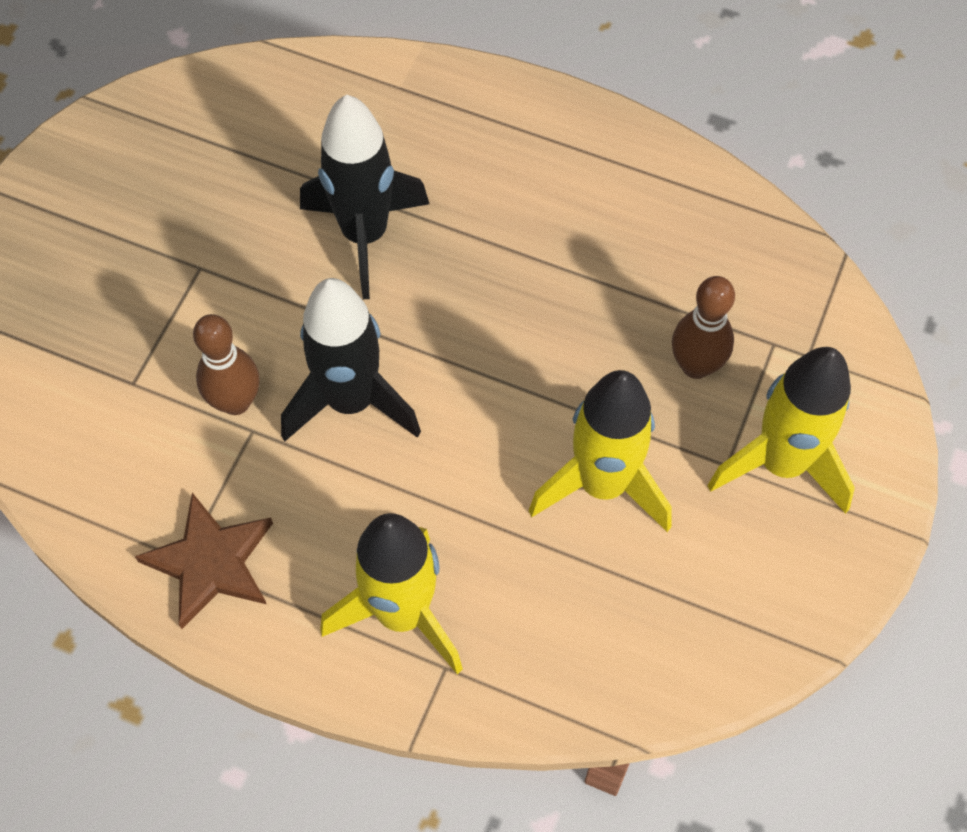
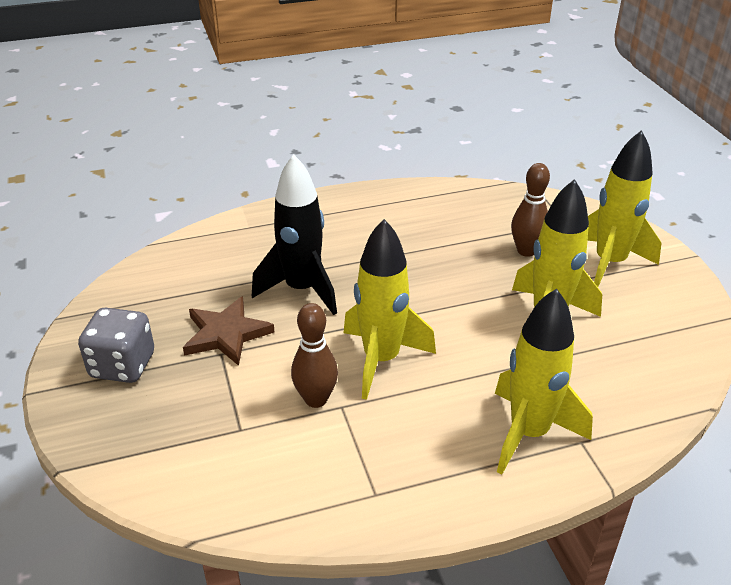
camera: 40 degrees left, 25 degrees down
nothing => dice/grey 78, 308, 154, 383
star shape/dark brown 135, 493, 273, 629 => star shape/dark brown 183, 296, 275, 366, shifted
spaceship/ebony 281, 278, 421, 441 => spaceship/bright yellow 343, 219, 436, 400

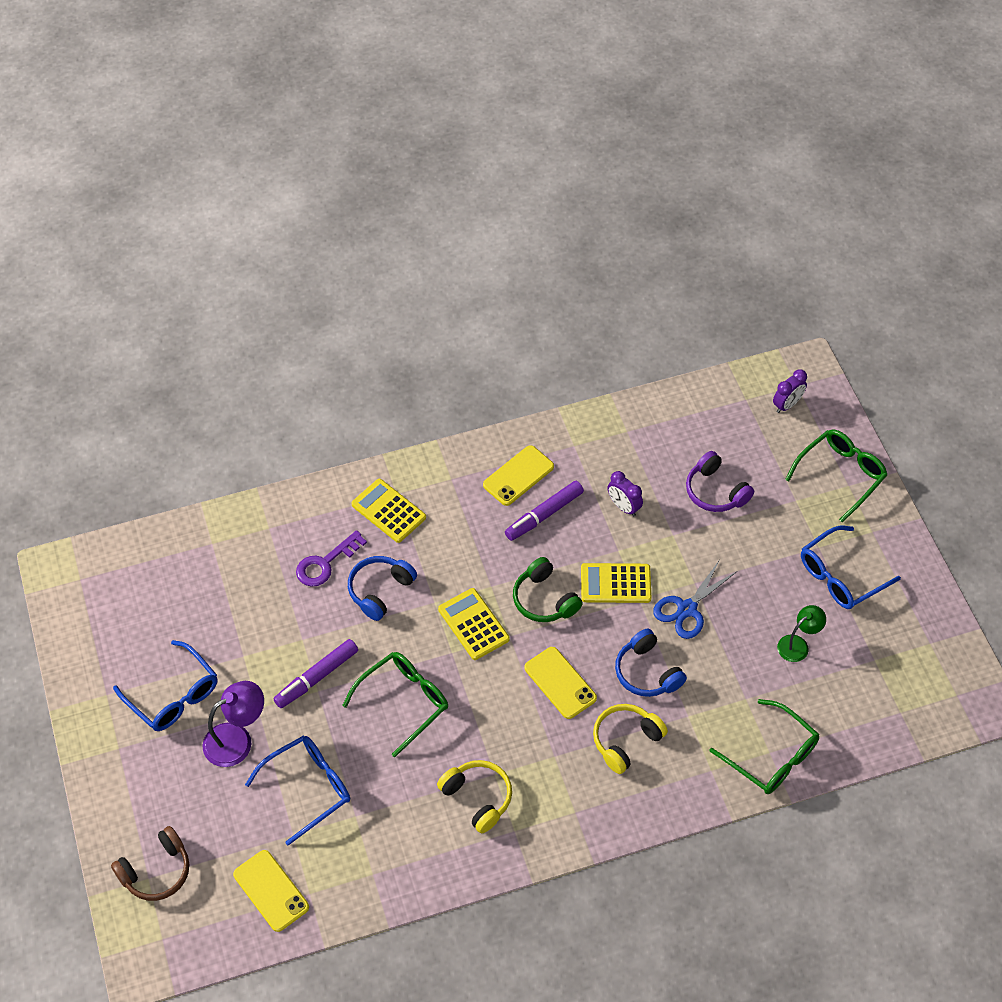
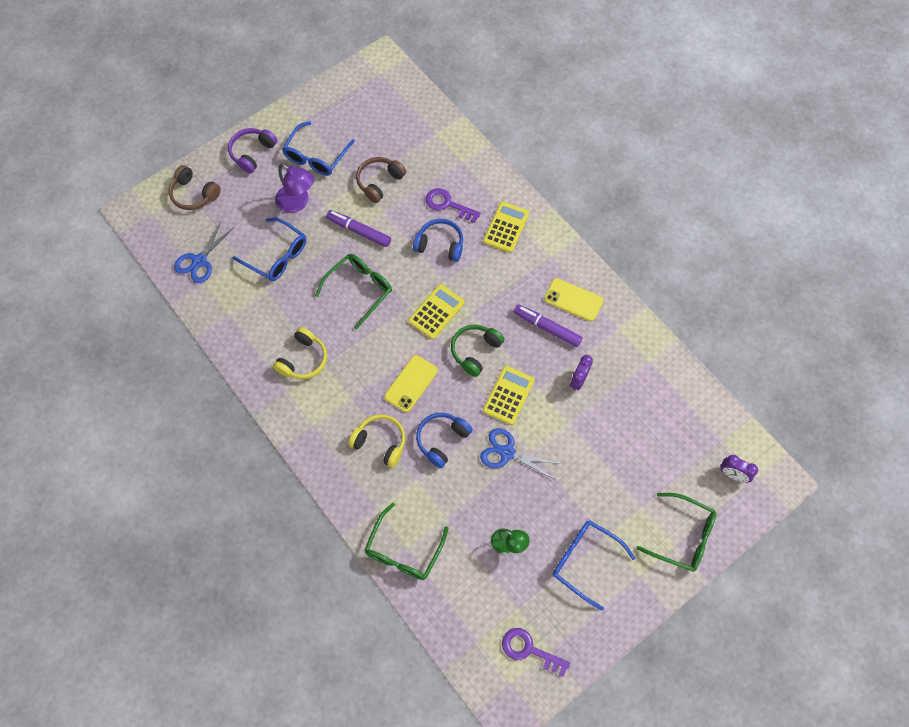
camera: 70 degrees right, 10 degrees up
nothing => headset/dark brown 356, 157, 406, 203
nothing => latchkey/royal purple 502, 628, 570, 677
headset/royal purple 686, 451, 754, 512 => headset/royal purple 228, 128, 278, 173, shifted
smartphone/bright yellow 233, 850, 309, 932 => shears/royal blue 174, 221, 234, 283
glasses/leaf-green 342, 652, 448, 757 => glasses/leaf-green 315, 254, 392, 330, 75 degrees counterclockwise
pocket calculator/bright yellow 581, 563, 651, 603 => pocket calculator/bright yellow 483, 366, 535, 425, 45 degrees clockwise

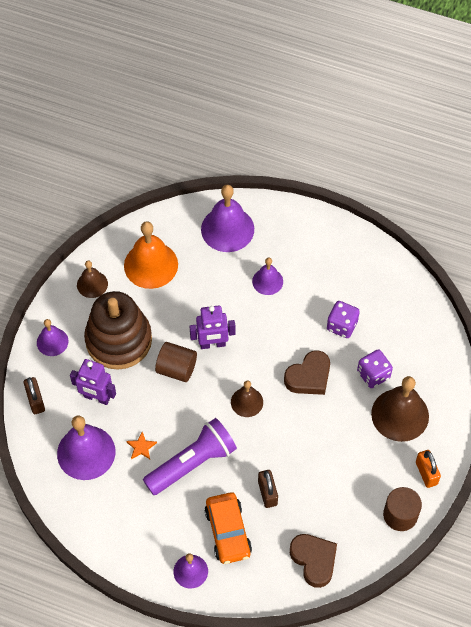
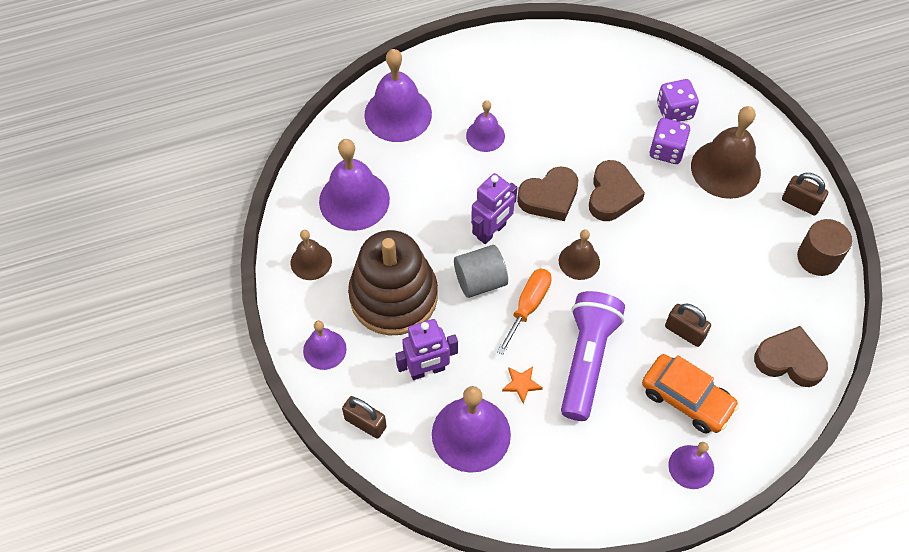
camera: 40 degrees left, 0 degrees up
nothing => flat screwdriver/bright orange 497, 269, 552, 355
nothing => love heart/dark brown 517, 166, 578, 221
dice/royal purple 327, 301, 360, 338 => dice/royal purple 657, 79, 699, 122, shifted
bell/bright orange 124, 221, 178, 289 => bell/royal purple 319, 139, 390, 231
solid cylinder/dark brown 155, 342, 197, 382 => solid cylinder/grey 454, 245, 508, 298
padlock/bright orange 416, 450, 441, 488 => padlock/dark brown 782, 173, 828, 215

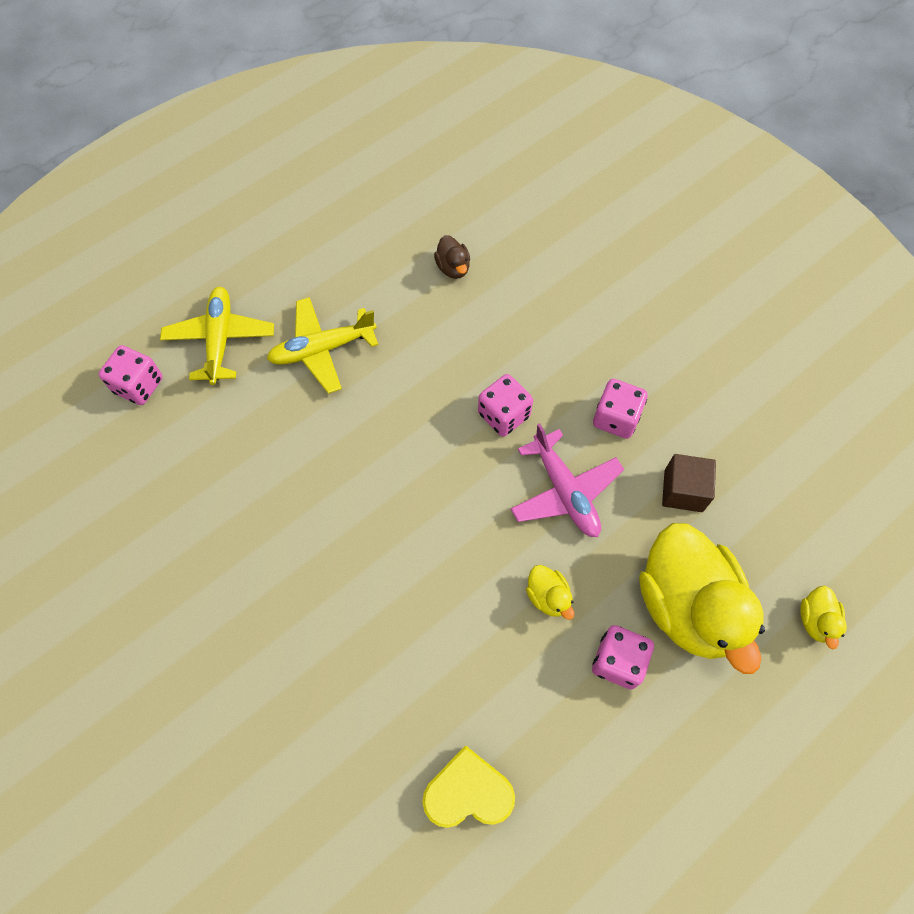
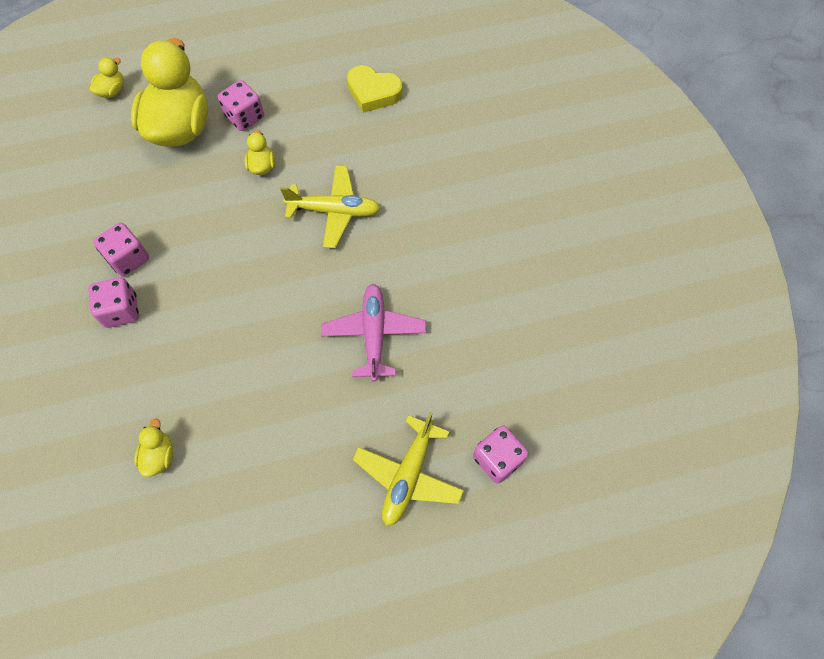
camera: 155 degrees left, 0 degrees up
block/dark brown 662, 454, 716, 512 => nothing
plane/bright yellow 267, 297, 378, 394 => plane/bright yellow 280, 165, 380, 248, shifted
dice/pink 478, 374, 533, 437 => dice/pink 88, 277, 139, 328, shifted
plane/pink 511, 423, 624, 537 => plane/pink 321, 284, 426, 382, shifted
duck/dark brown 434, 235, 470, 279 => duck/bright yellow 134, 419, 173, 477

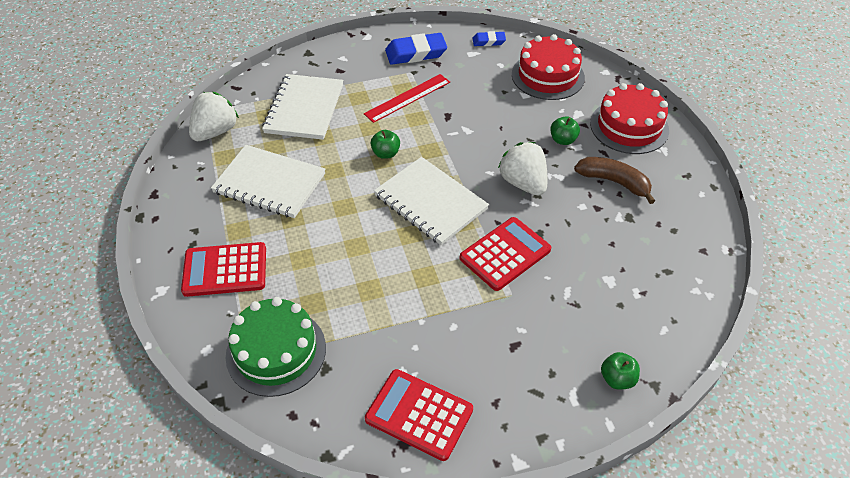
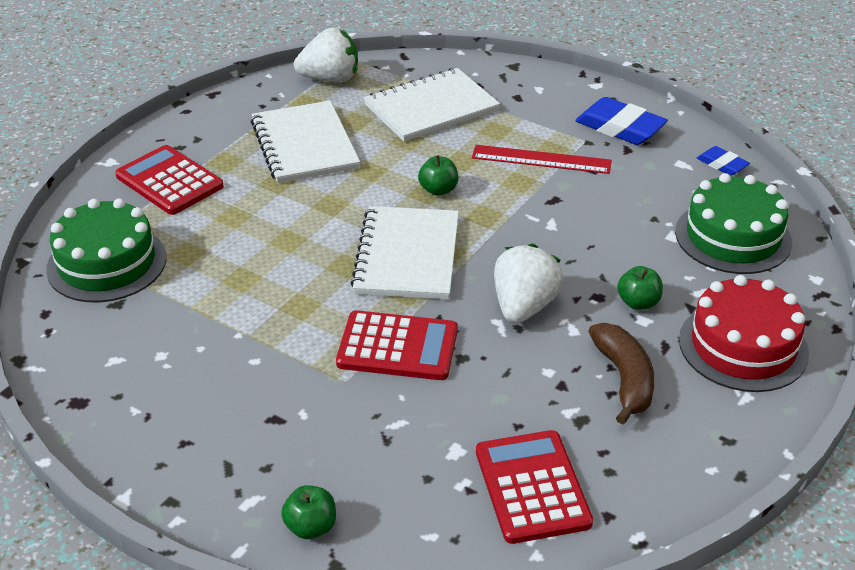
camera: 50 degrees right, 10 degrees down
pocket calculator/red 365, 369, 473, 461 => pocket calculator/red 476, 430, 593, 544, shifted
layer cake/red 512, 34, 585, 100 => layer cake/leaf-green 675, 173, 792, 274

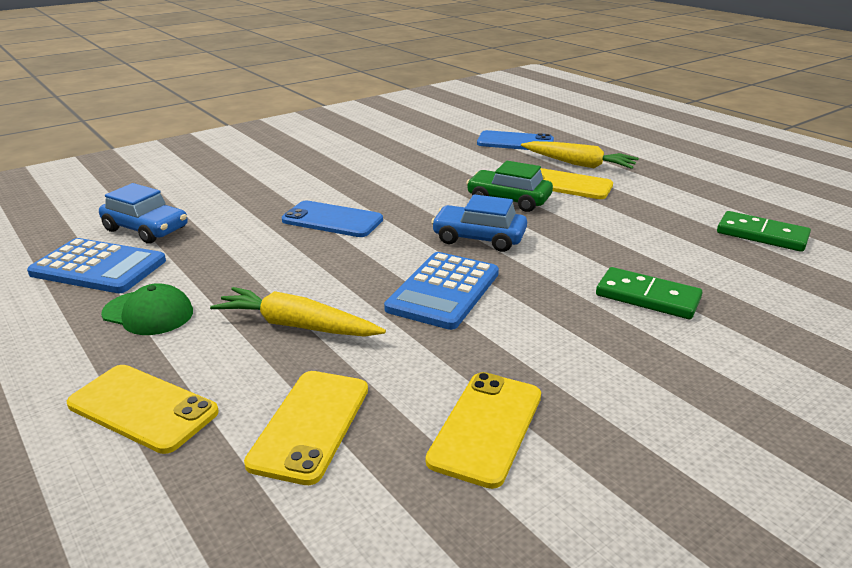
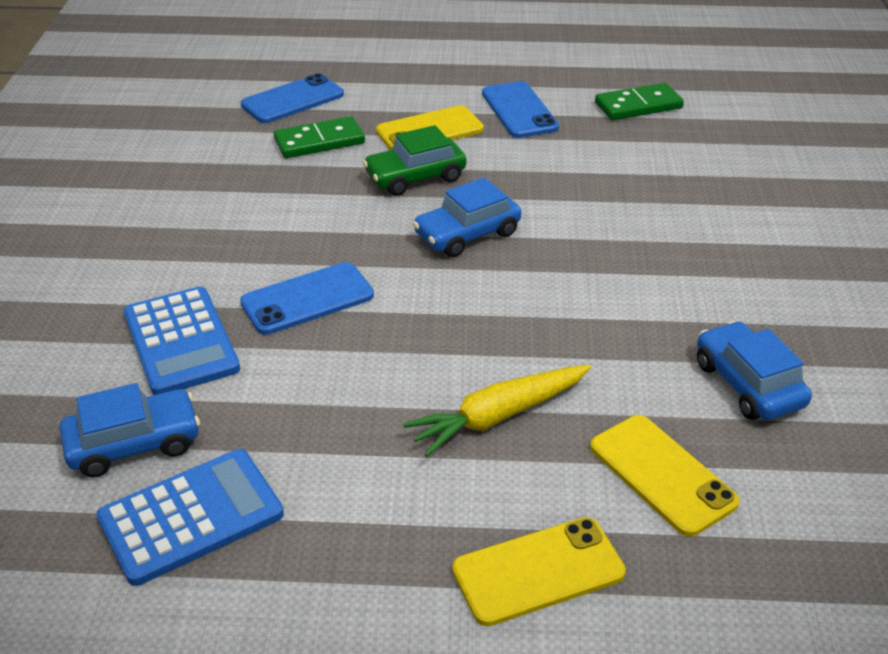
camera: 50 degrees left, 10 degrees up
cap/leaf-green 101, 283, 193, 335 => nothing
root vegetable/bright yellow 521, 141, 639, 169 => nothing
nothing => smartphone/royal blue 482, 81, 559, 138
pocket calculator/royal blue 384, 252, 499, 330 => pocket calculator/royal blue 124, 287, 240, 395, shifted
domino piece/leaf-green 596, 267, 703, 319 => domino piece/leaf-green 274, 116, 365, 158, shifted
smartphone/bright yellow 426, 372, 541, 489 => car/royal blue 697, 321, 812, 420

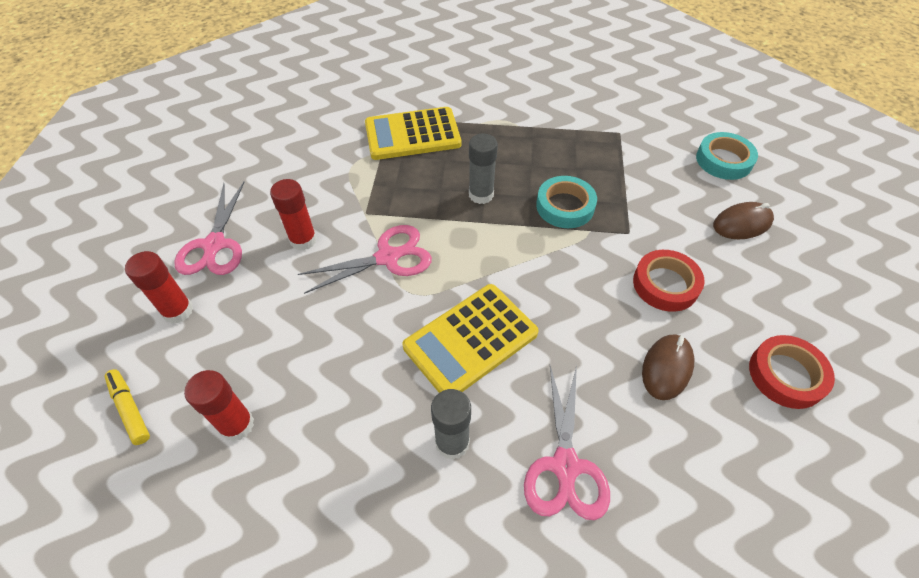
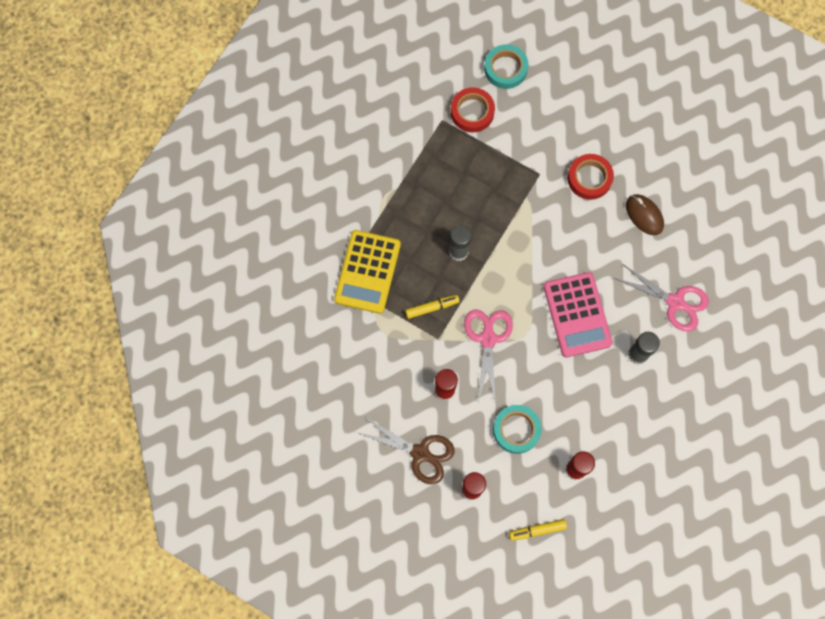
camera: 65 degrees left, 20 degrees up
computer mouse/dark brown 713, 202, 774, 239 => nothing
nothing => felt pen/bright yellow 405, 295, 460, 319
sticky tape/turquoise 536, 176, 597, 228 => sticky tape/turquoise 493, 405, 542, 454, shifted
sticky tape/red 749, 335, 835, 409 => sticky tape/red 451, 87, 495, 132, shifted
shears/pink 174, 182, 244, 275 => shears/dark brown 356, 417, 455, 484
pocket calculator/bright yellow 402, 284, 539, 393 => pocket calculator/pink 544, 272, 613, 357

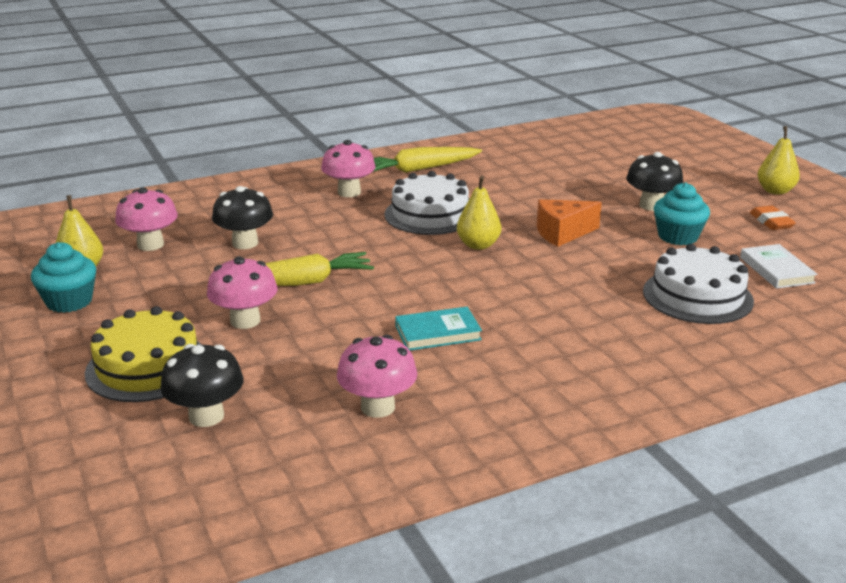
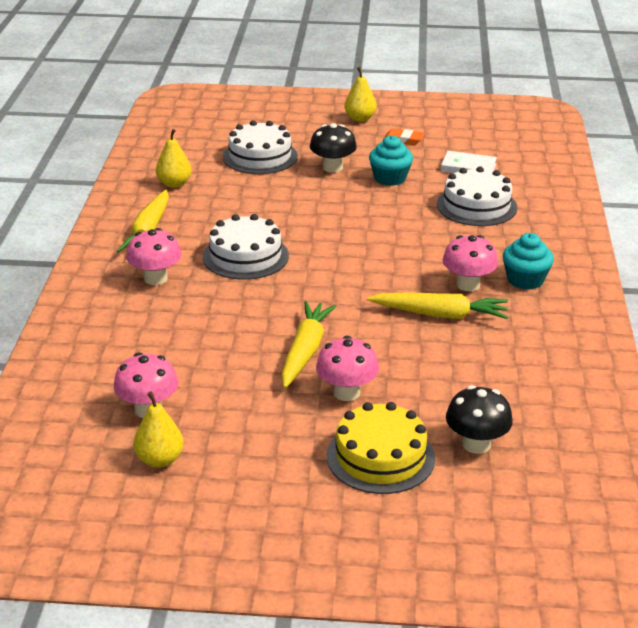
camera: 60 degrees left, 5 degrees up
fungus/ebony 212, 186, 273, 249 => nothing
cheese wedge/bright orange 537, 199, 602, 247 => nothing
nothing => layer cake/white 223, 120, 298, 174
fairy cake/turquoise 31, 242, 96, 313 => fairy cake/turquoise 503, 233, 554, 290, shifted
fungus/pink 337, 335, 417, 418 => fungus/pink 443, 235, 498, 291, shifted
pear fruit/bright yellow 457, 176, 501, 250 => pear fruit/bright yellow 156, 129, 192, 188, shifted
book/turquoise 395, 307, 482, 350 => root vegetable/bright yellow 367, 292, 508, 319

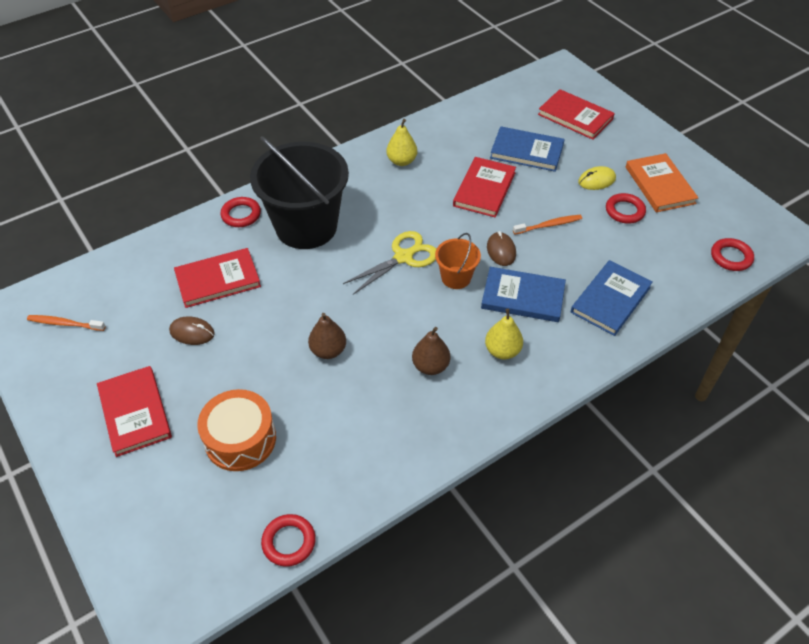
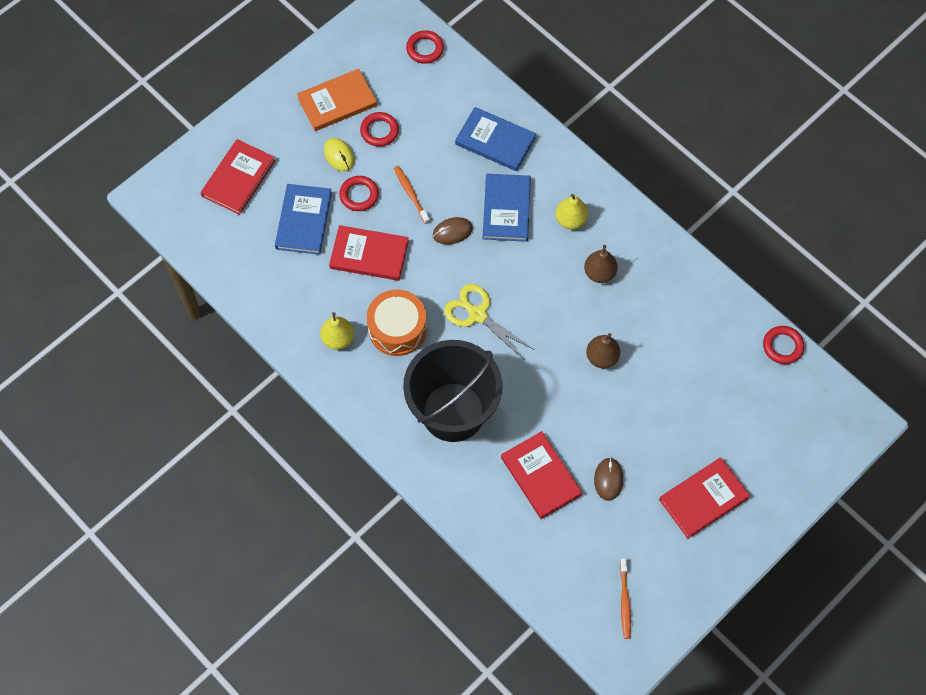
camera: 100 degrees left, 15 degrees up
pail/bright orange 435, 233, 481, 289 => nothing
toy drum/bright orange 197, 389, 276, 471 => toy drum/bright orange 367, 289, 427, 356, shifted
hoop/red 221, 197, 261, 227 => hoop/red 339, 176, 379, 211, shifted

